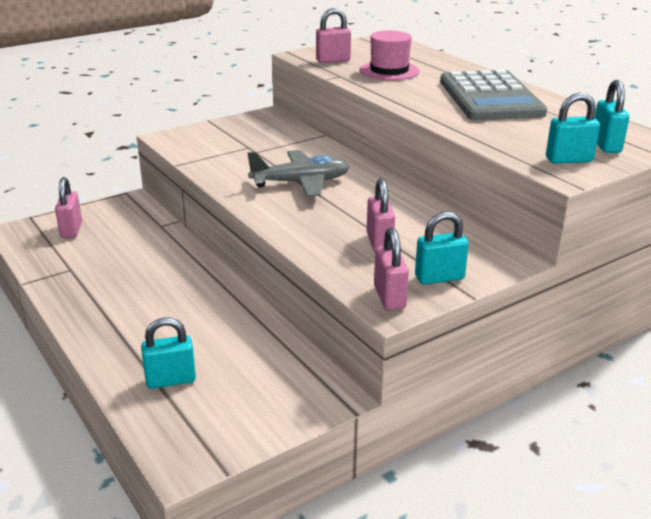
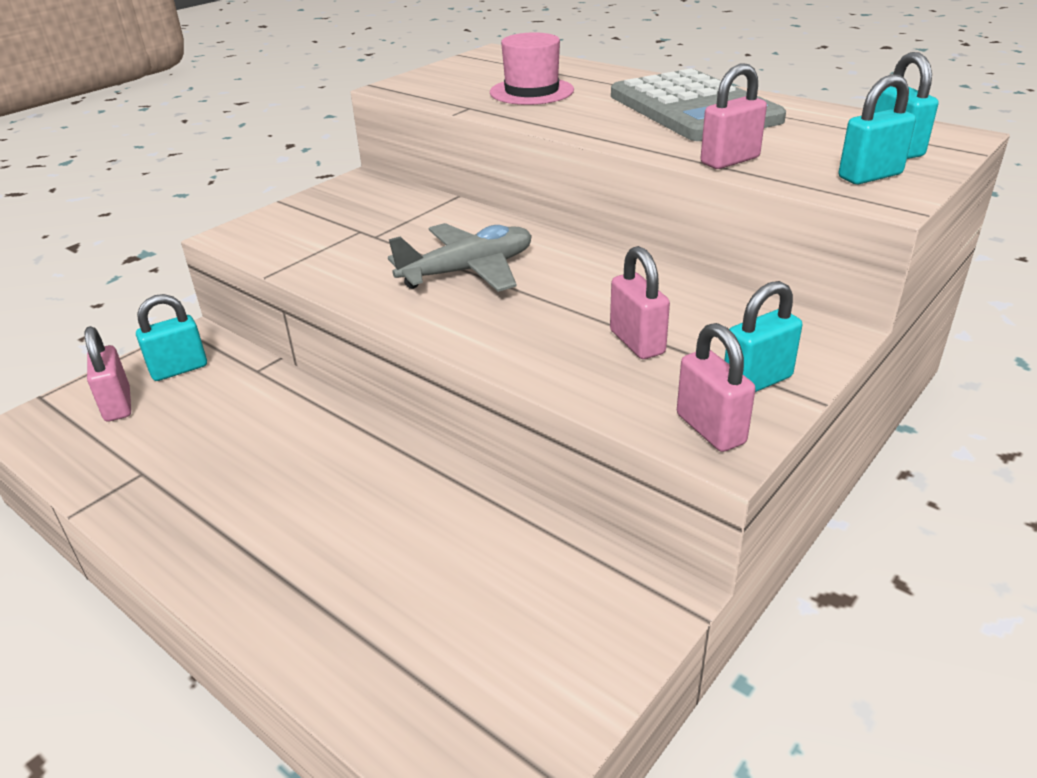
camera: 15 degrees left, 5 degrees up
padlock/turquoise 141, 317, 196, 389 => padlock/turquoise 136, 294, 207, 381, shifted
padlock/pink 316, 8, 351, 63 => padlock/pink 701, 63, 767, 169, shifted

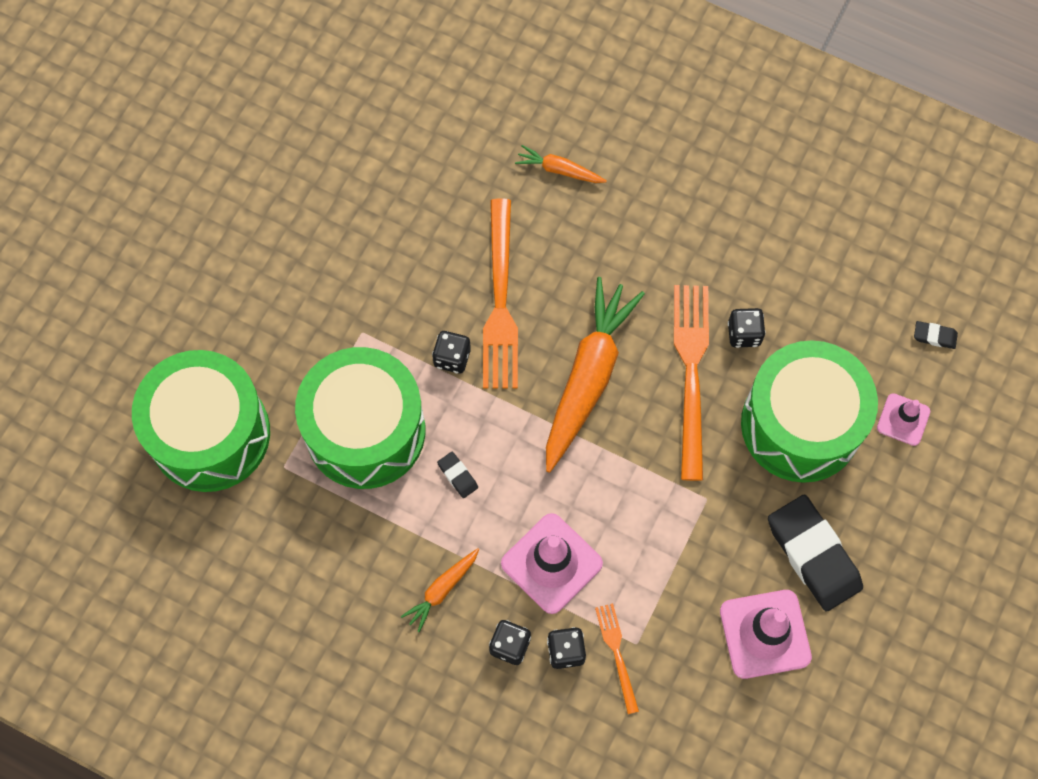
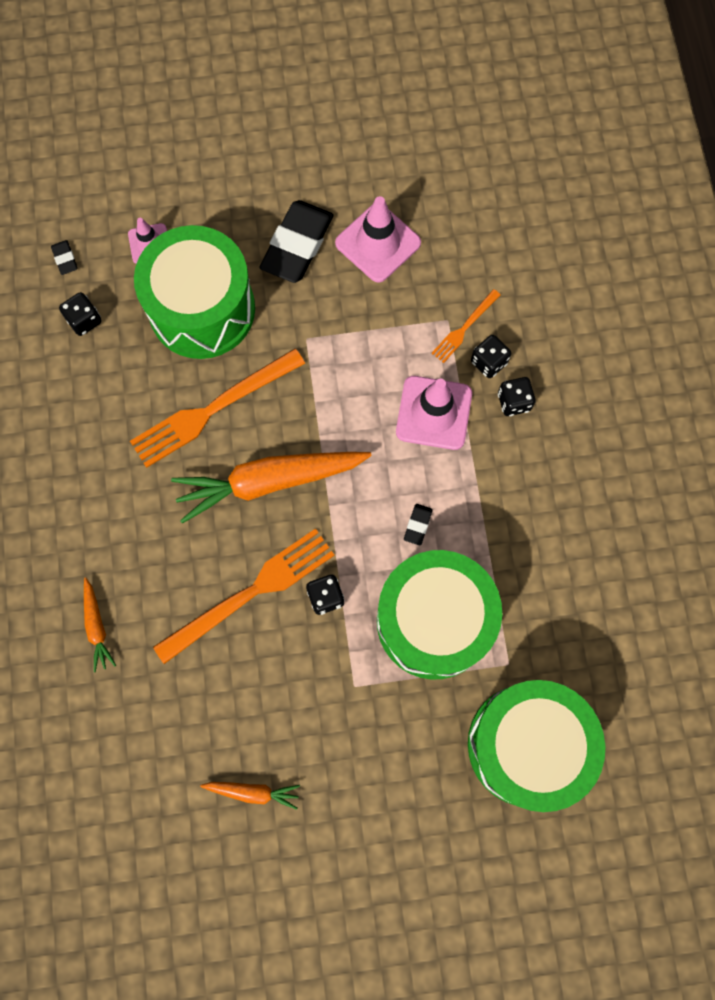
camera: 125 degrees left, 5 degrees up
root vegetable/bright orange 401, 548, 479, 632 => root vegetable/bright orange 200, 782, 300, 810, shifted
dice/ebony 728, 308, 766, 348 => dice/ebony 59, 292, 101, 336, shifted

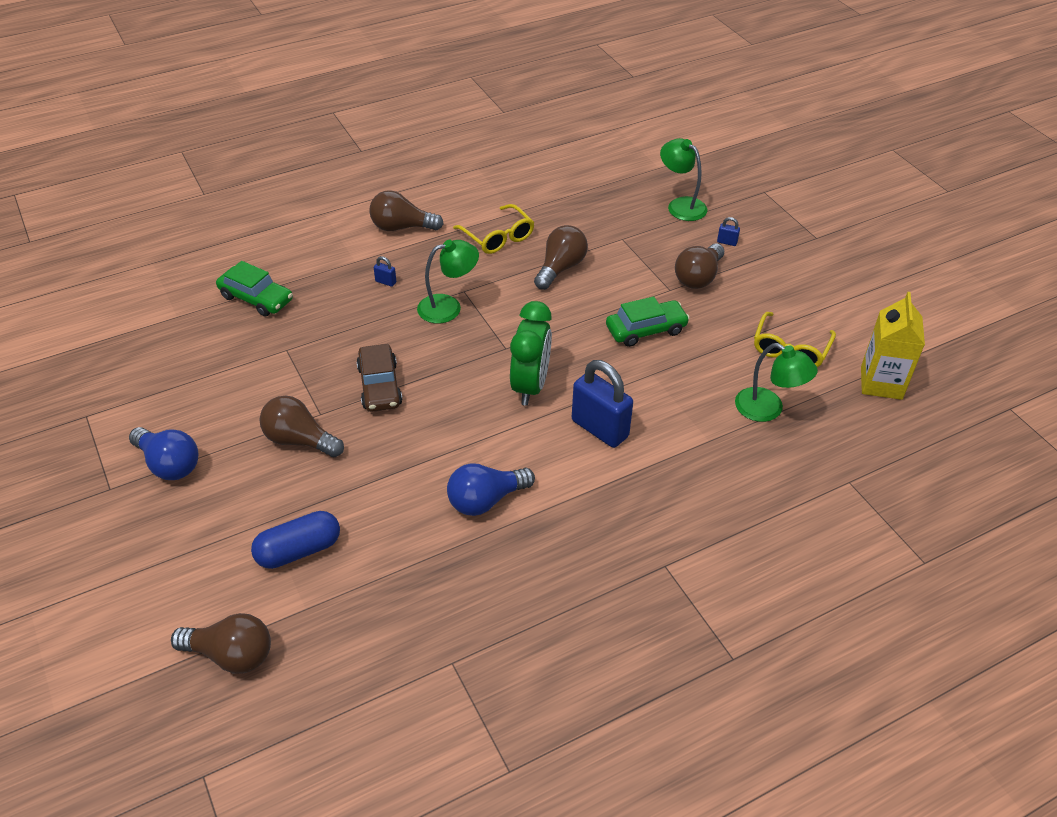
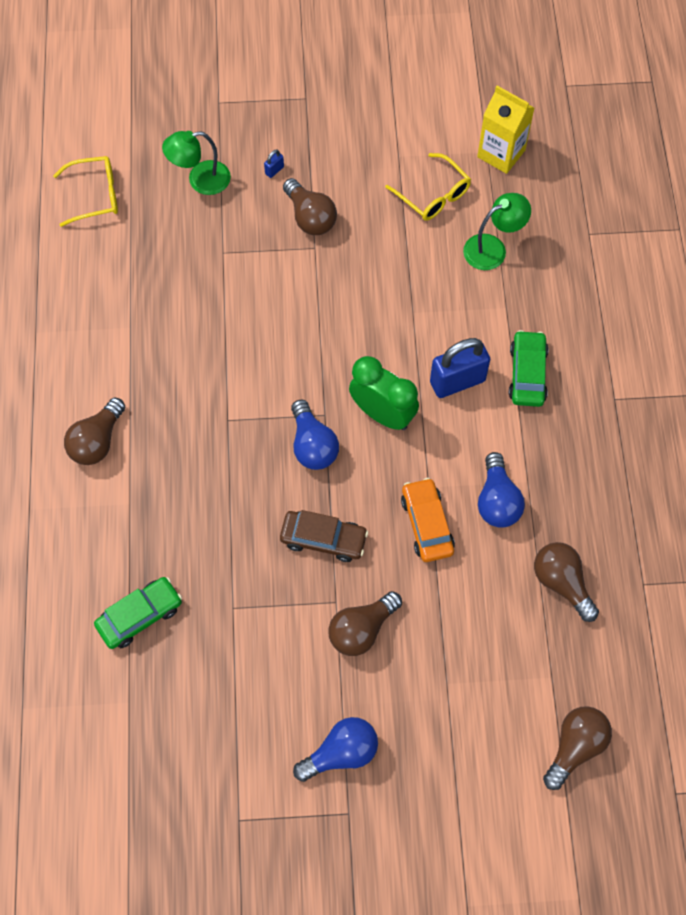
camera: 65 degrees left, 20 degrees up
pill/royal blue 251, 511, 340, 569 => nothing
padlock/royal blue 374, 256, 396, 287 => nothing
reading lamp/leaf-green 417, 240, 479, 324 => nothing
nothing => light bulb/royal blue 291, 399, 339, 470
nothing => car/bright orange 401, 478, 455, 562
glasses/bright yellow 453, 204, 535, 254 => glasses/bright yellow 53, 156, 118, 227, shifted
light bulb/dark brown 534, 225, 588, 290 => light bulb/dark brown 534, 542, 599, 622, shifted
car/leaf-green 606, 296, 690, 347 => car/leaf-green 509, 330, 549, 407, shifted

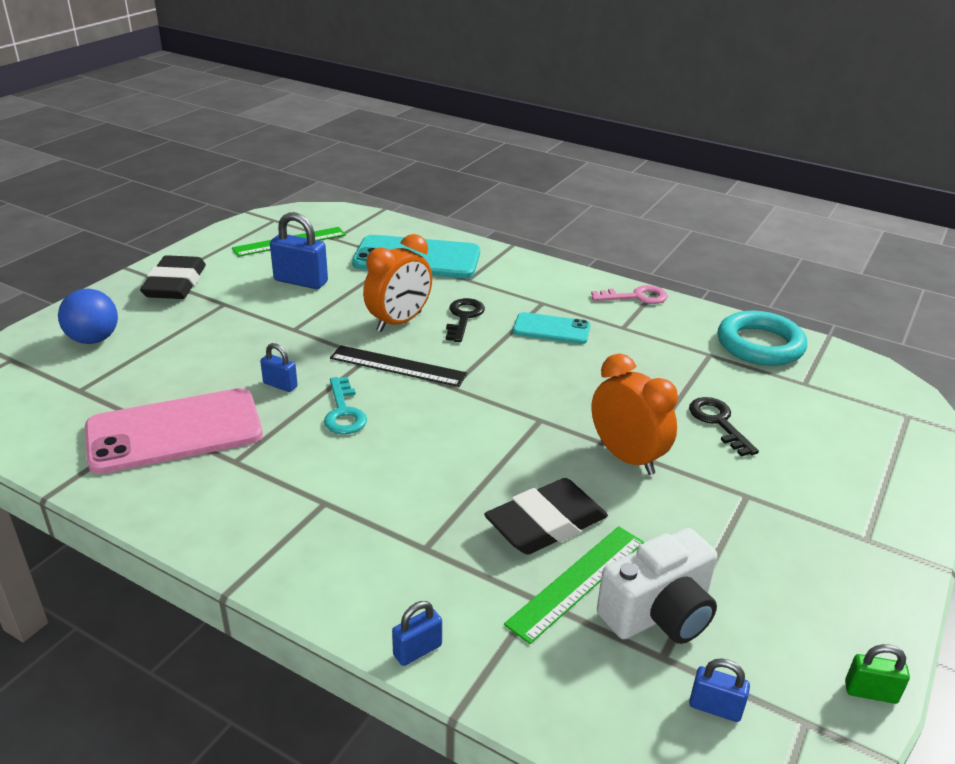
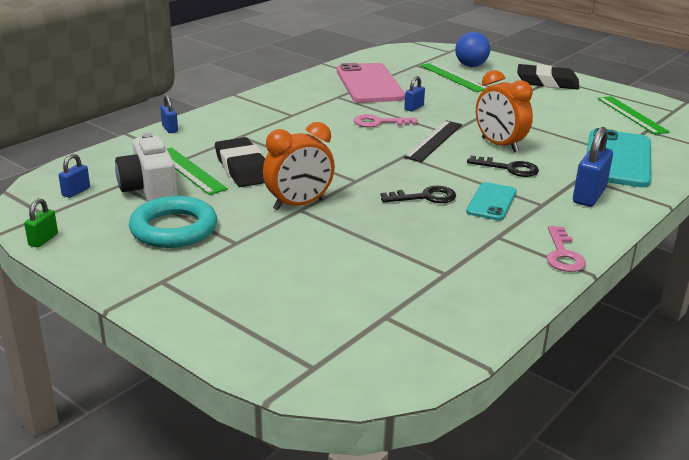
camera: 100 degrees right, 5 degrees down
nothing => measuring stick/leaf-green 420, 63, 487, 92
padlock/royal blue 270, 212, 328, 289 => padlock/royal blue 573, 127, 613, 207, shifted
latchkey/ebony 689, 397, 759, 457 => latchkey/ebony 381, 186, 456, 203, shifted
hoop/turquoise 718, 311, 807, 366 => hoop/turquoise 129, 196, 217, 248, shifted
latchkey/turquoise 324, 377, 367, 434 => latchkey/pink 354, 114, 418, 127

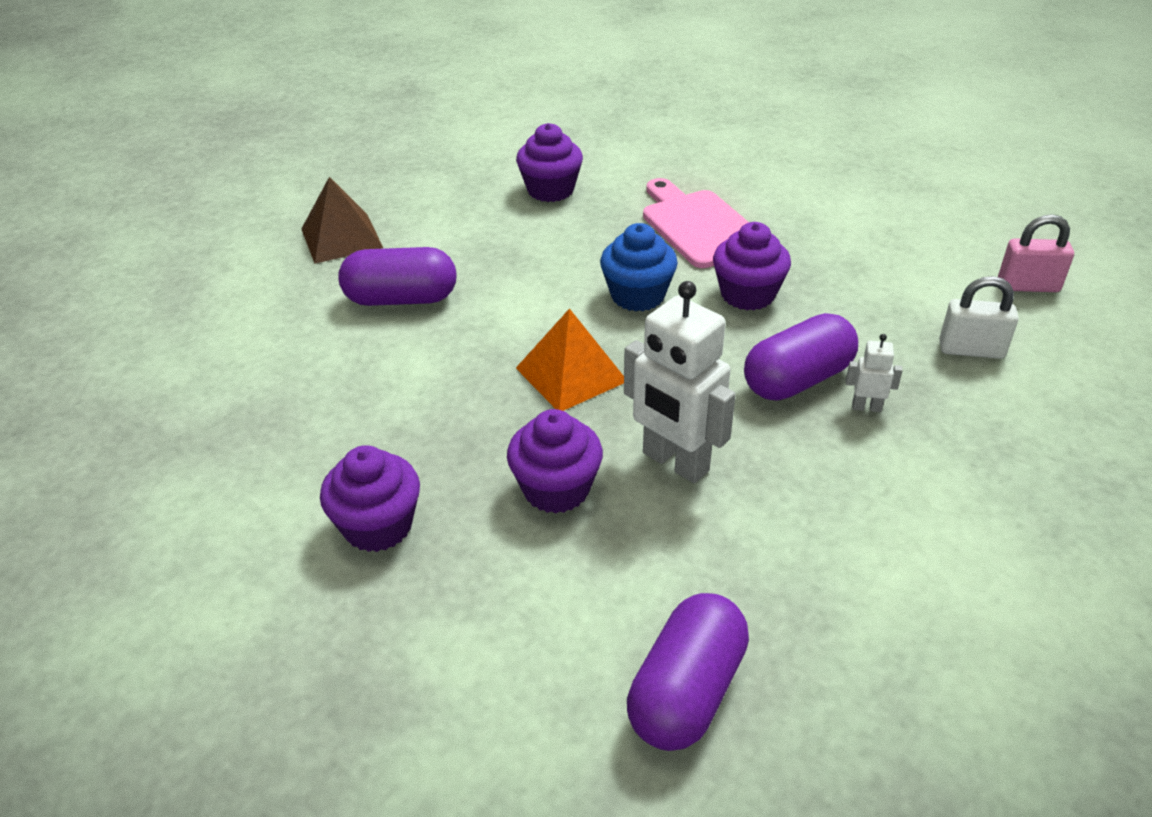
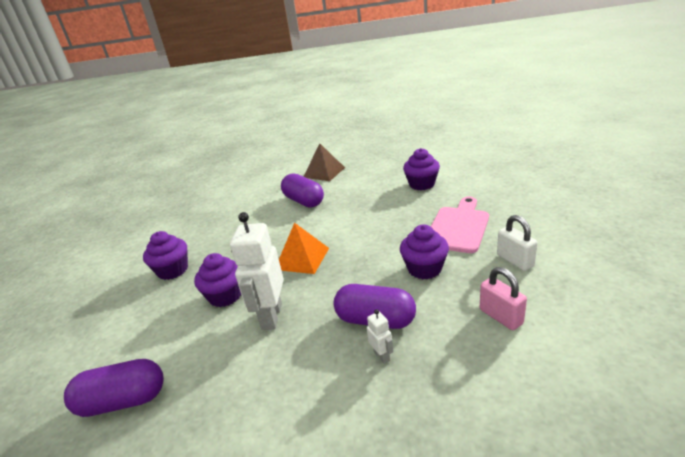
camera: 55 degrees right, 10 degrees down
fairy cake/royal blue 600, 223, 678, 311 => nothing
padlock/white 939, 276, 1019, 359 => padlock/white 497, 215, 538, 271, shifted
padlock/pink 998, 214, 1074, 292 => padlock/pink 480, 267, 527, 330, shifted

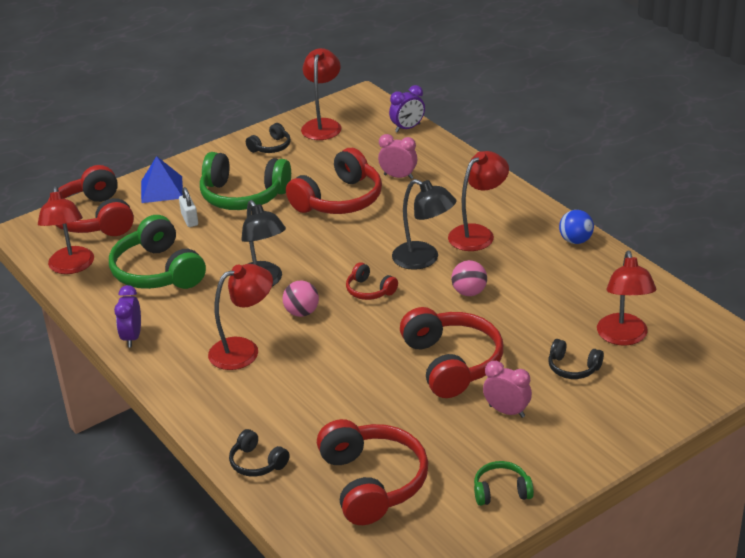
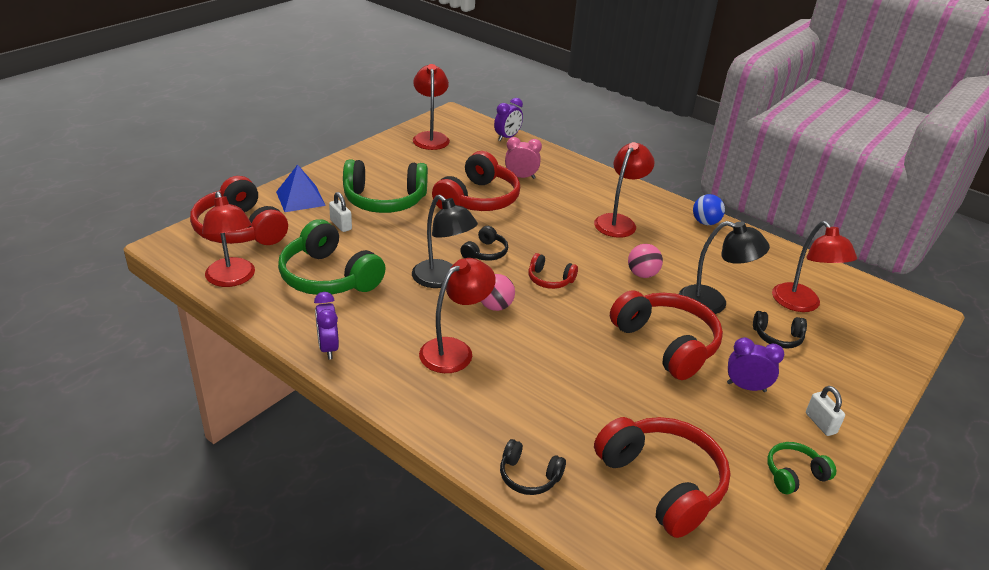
camera: 20 degrees left, 0 degrees up
nothing => padlock/white 806, 386, 845, 436
headset/ebony 246, 123, 291, 153 => headset/ebony 460, 226, 508, 261, shifted
reading lamp/ebony 392, 179, 456, 270 => reading lamp/ebony 679, 221, 770, 314, shifted
clock/pink 483, 361, 532, 418 => clock/royal purple 727, 337, 785, 392

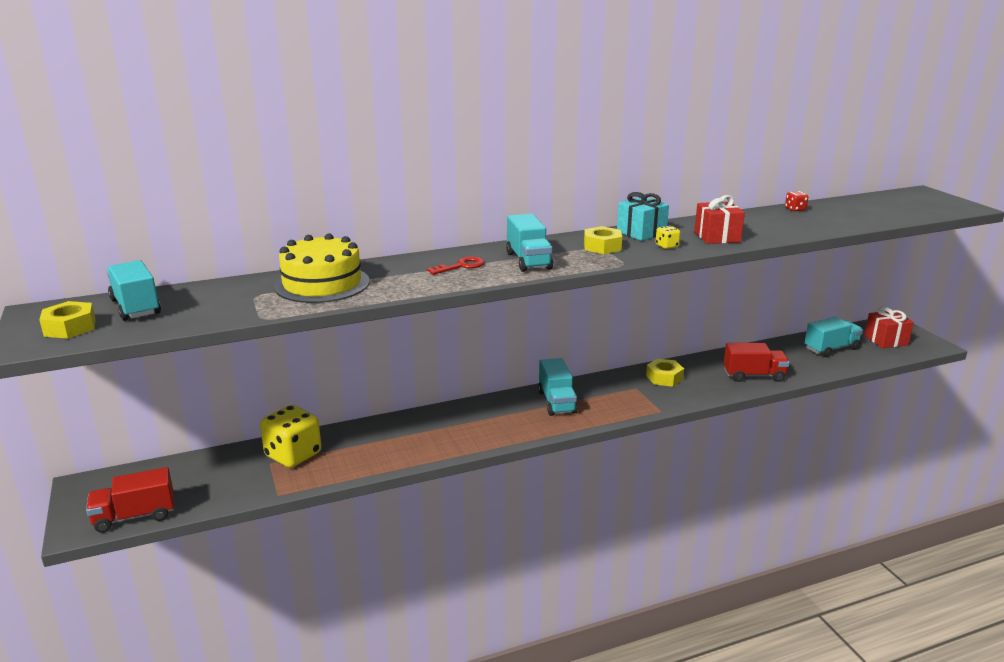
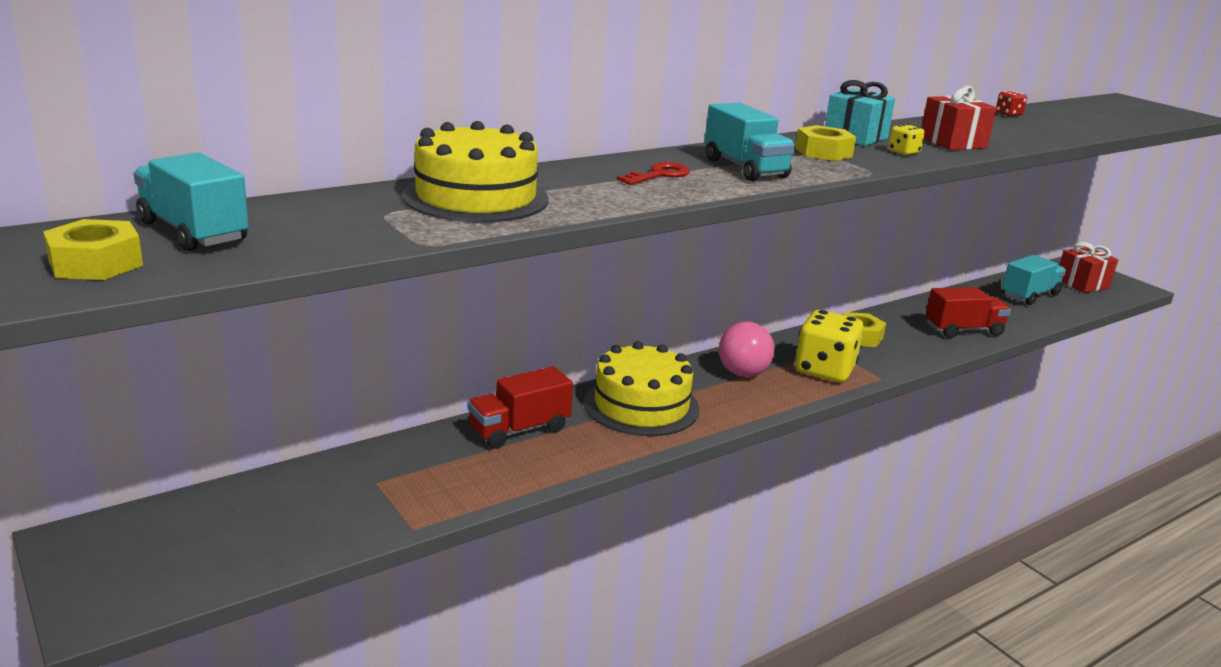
camera: 15 degrees left, 0 degrees up
nothing => layer cake/bright yellow 584, 341, 699, 436
toy truck/red 86, 467, 174, 533 => toy truck/red 468, 366, 573, 449, shifted
dice/bright yellow 260, 405, 321, 468 => dice/bright yellow 795, 310, 864, 382, shifted
toy truck/turquoise 538, 358, 578, 416 => play ball/pink 719, 321, 775, 377

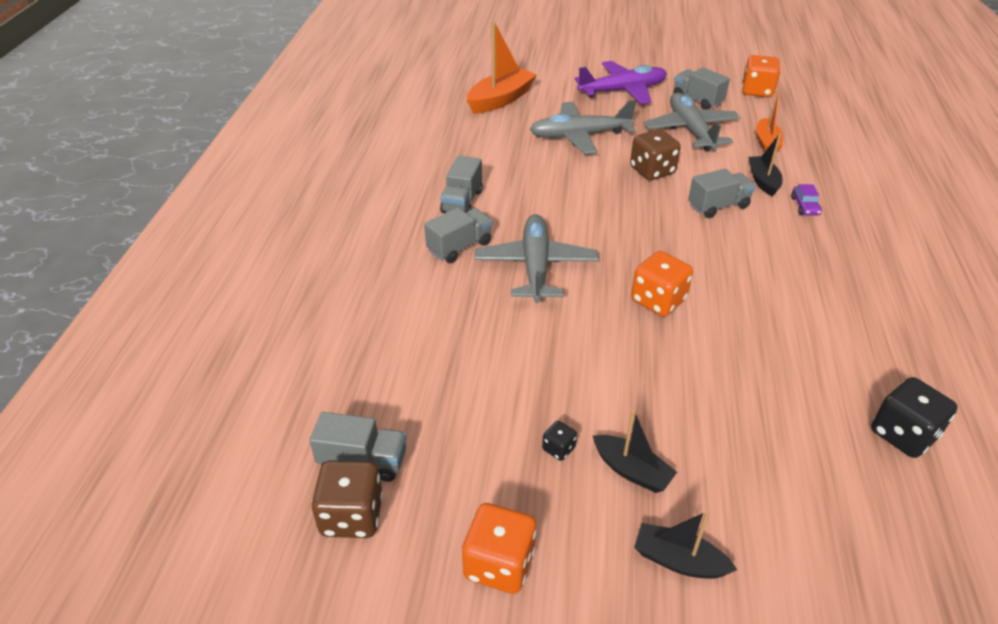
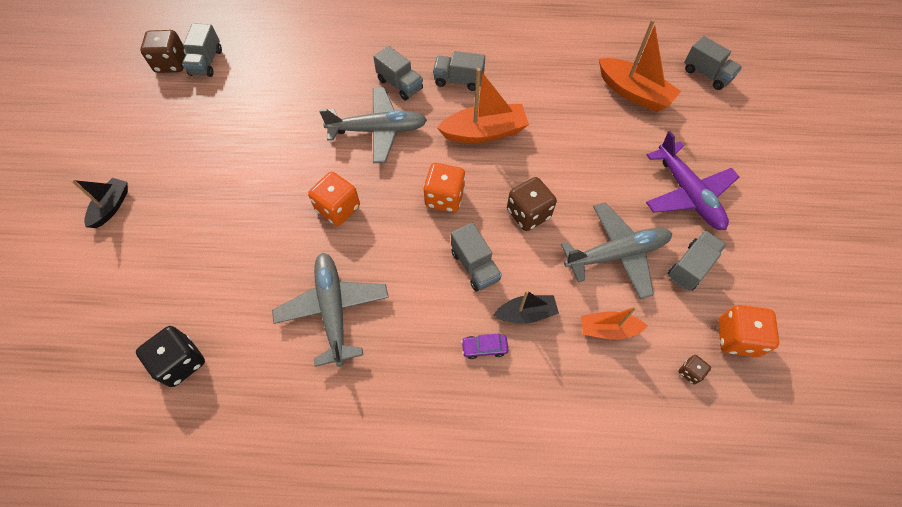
camera: 85 degrees right, 20 degrees up
dice/ebony 542, 421, 577, 461 => nothing
boat/ebony 593, 410, 677, 493 => nothing
nothing => boat/bright orange 437, 68, 529, 143
nothing => dice/dark brown 679, 355, 711, 385
nothing => toy truck/grey 684, 36, 742, 90
dice/bright orange 462, 503, 536, 594 => dice/bright orange 423, 163, 465, 213, shifted
plane/grey 530, 100, 637, 154 => plane/grey 272, 253, 389, 367, shifted

